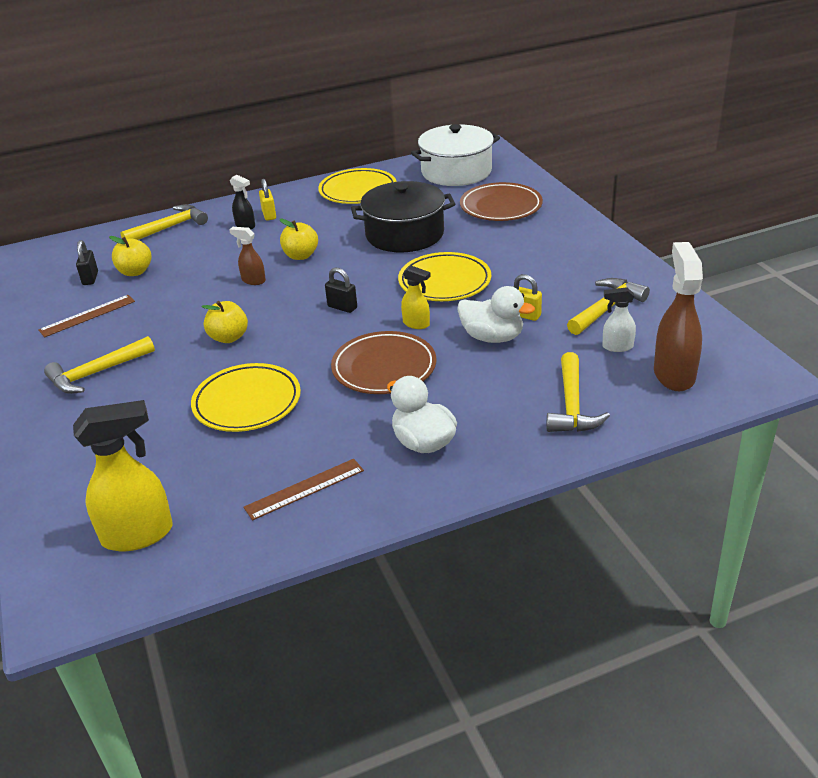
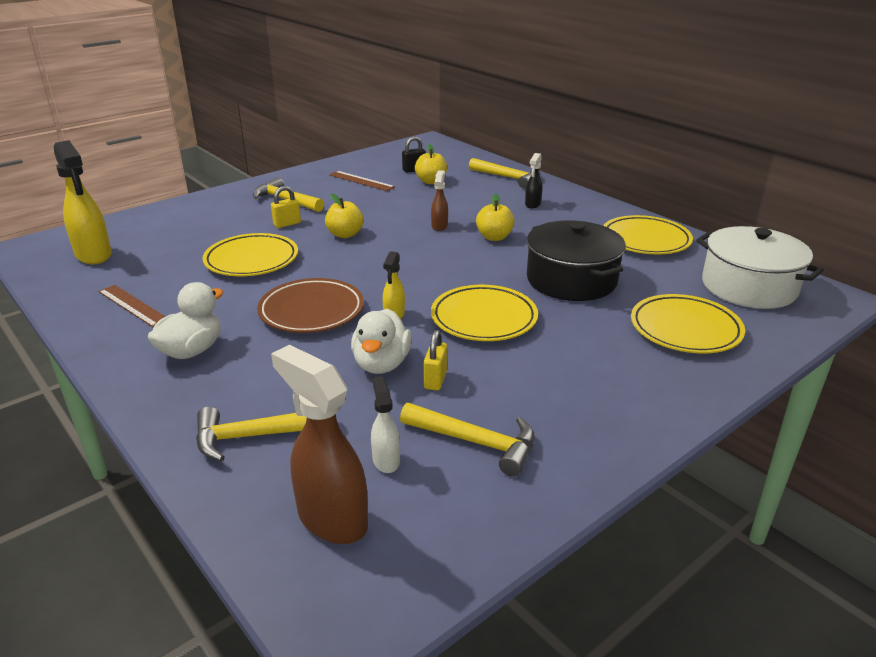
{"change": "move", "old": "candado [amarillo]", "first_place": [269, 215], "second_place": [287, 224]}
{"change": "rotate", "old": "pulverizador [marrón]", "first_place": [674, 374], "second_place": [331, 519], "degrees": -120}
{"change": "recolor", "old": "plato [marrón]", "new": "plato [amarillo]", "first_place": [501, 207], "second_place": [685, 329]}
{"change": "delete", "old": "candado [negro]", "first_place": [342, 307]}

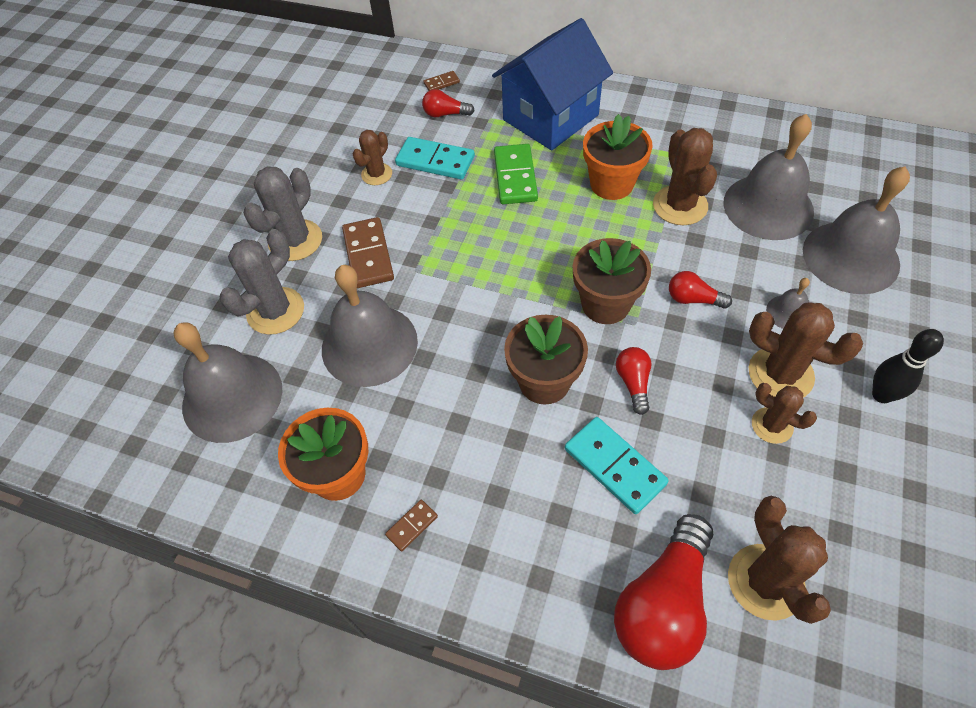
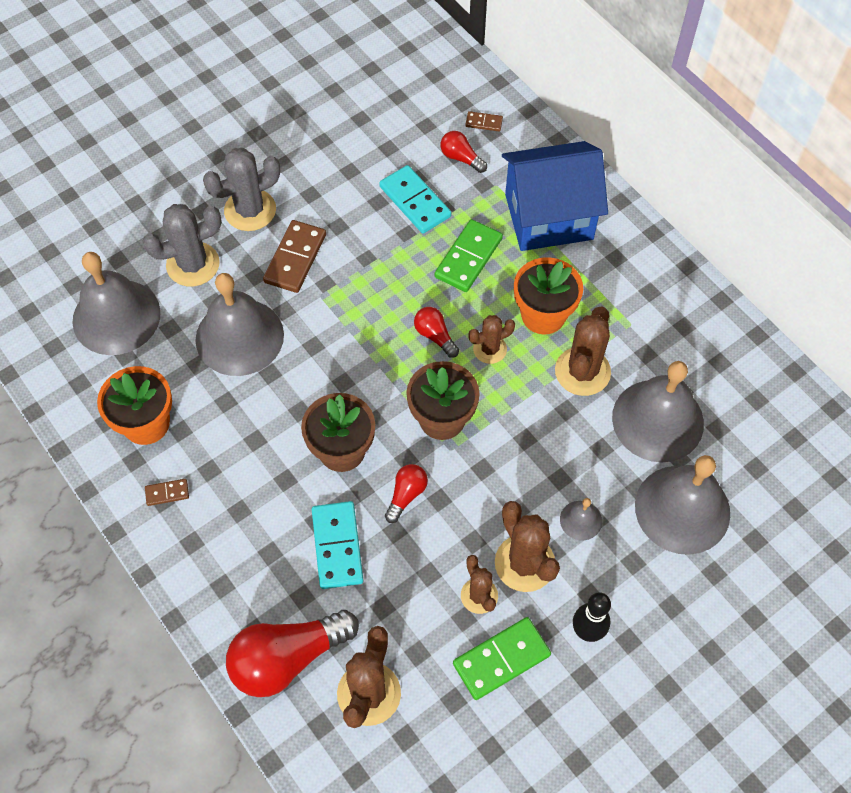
{"change": "move", "old": "bombilla [rojo]", "first_place": [693, 299], "second_place": [435, 336]}
{"change": "insert", "new": "ficha de dominó [verde]", "second_place": [501, 659]}
{"change": "move", "old": "cactus [marrón]", "first_place": [377, 174], "second_place": [490, 349]}

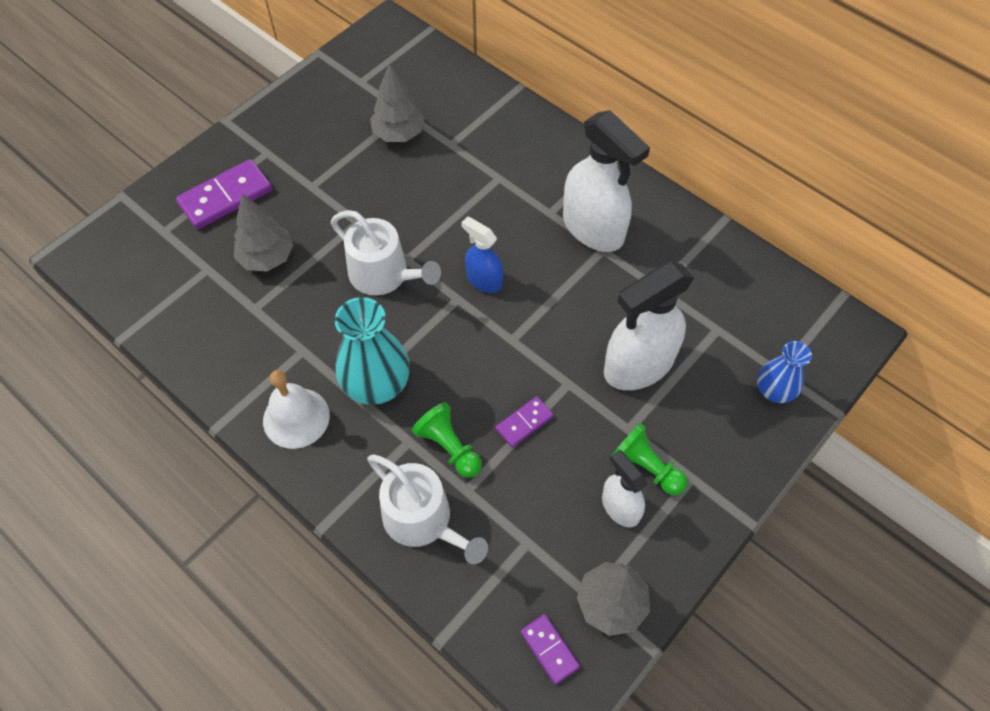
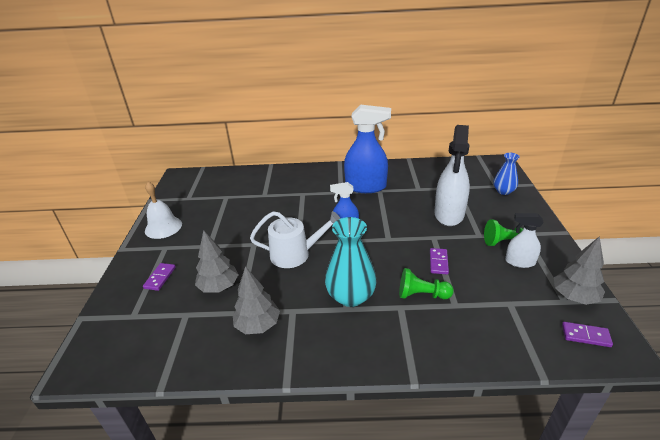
{"change": "resize", "old": "ficha de dominó [morado]", "first_place": [225, 197], "second_place": [160, 278], "factor": 0.55}
{"change": "move", "old": "campana [blanco]", "first_place": [296, 418], "second_place": [163, 227]}
{"change": "move", "old": "árbol [gris]", "first_place": [398, 133], "second_place": [258, 325]}
{"change": "recolor", "old": "pulverizador [blanco]", "new": "pulverizador [azul]", "first_place": [593, 228], "second_place": [366, 187]}
{"change": "delete", "old": "regadera [blanco]", "first_place": [423, 520]}

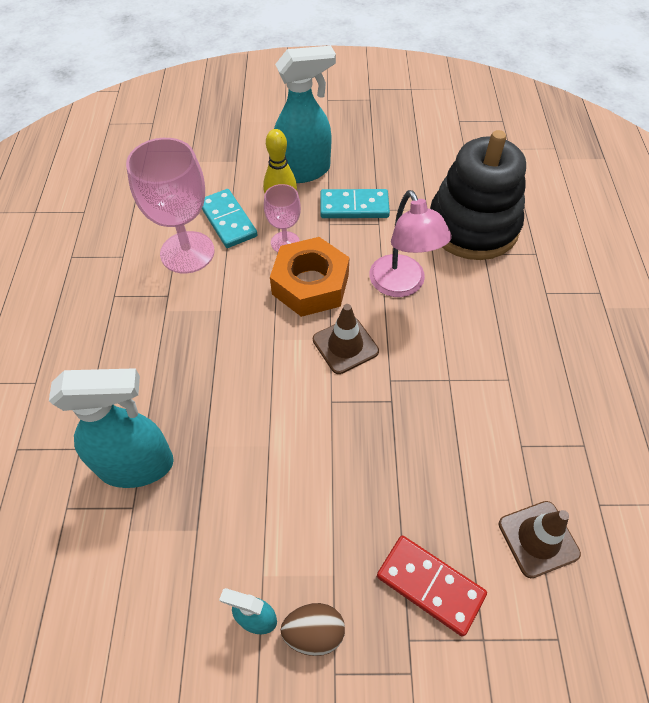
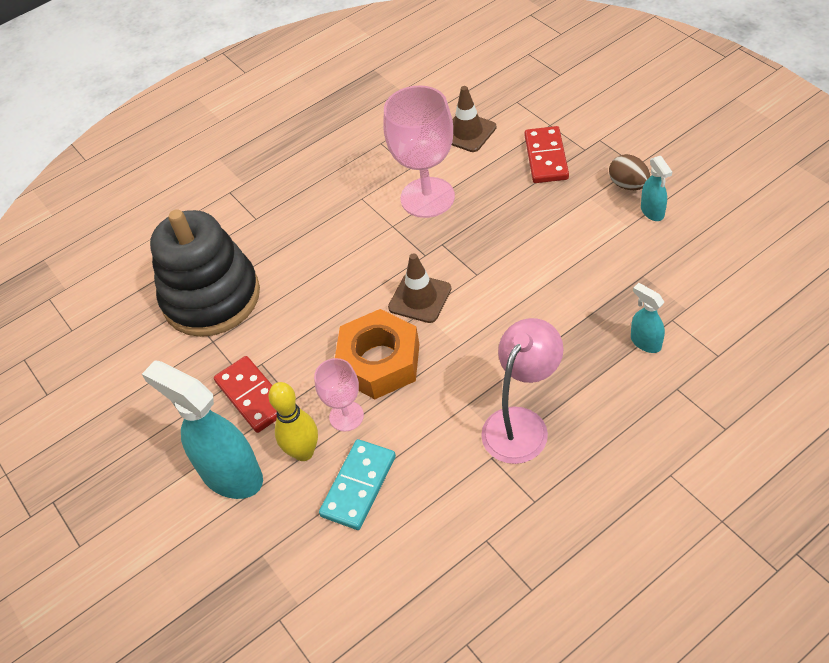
{"change": "recolor", "old": "ficha de dominó [turquesa]", "new": "ficha de dominó [rojo]", "first_place": [354, 206], "second_place": [252, 396]}
{"change": "move", "old": "copa [rosa]", "first_place": [187, 252], "second_place": [427, 197]}
{"change": "move", "old": "lámpara [rosa]", "first_place": [402, 285], "second_place": [521, 424]}
{"change": "resize", "old": "pulverizador [turquesa]", "first_place": [137, 465], "second_place": [645, 342], "factor": 0.48}

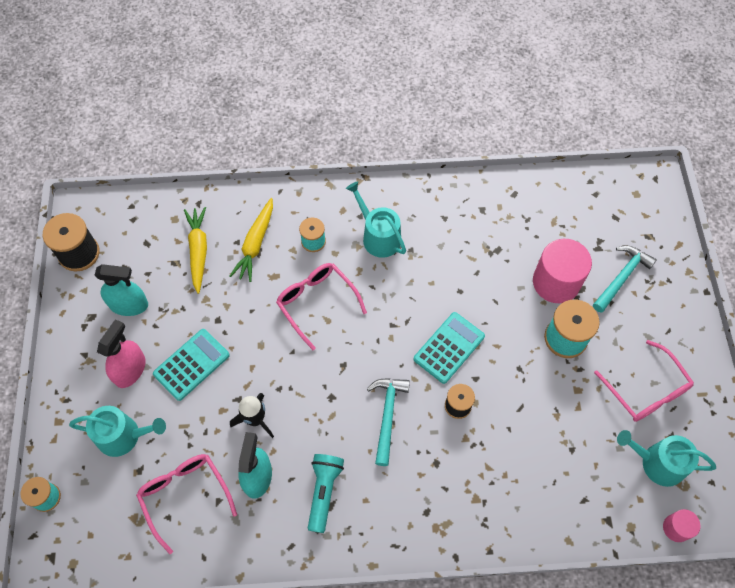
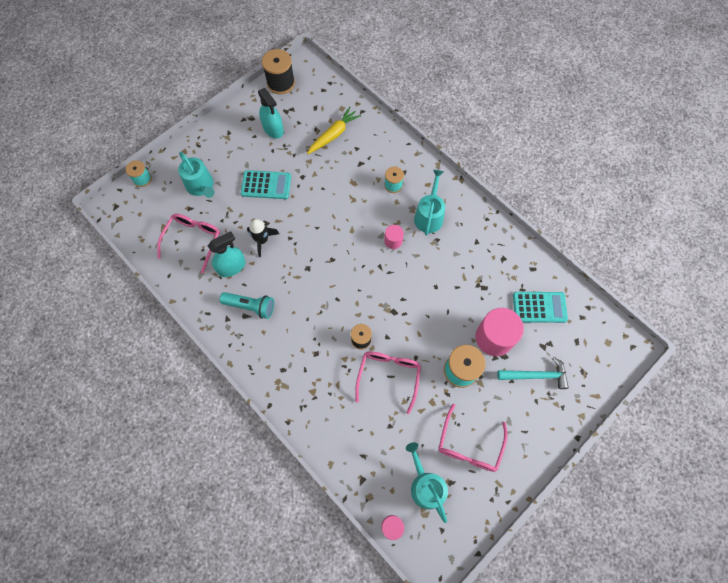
{"change": "rotate", "old": "lámpara de mano [turquesa]", "first_place": [324, 492], "second_place": [250, 306], "degrees": 45}
{"change": "move", "old": "gafas [rosa]", "first_place": [316, 303], "second_place": [388, 376]}
{"change": "insert", "new": "cilindro [rosa]", "second_place": [393, 241]}
{"change": "move", "old": "calculadora [turquesa]", "first_place": [449, 348], "second_place": [539, 307]}
{"change": "delete", "old": "pulverizador [rosa]", "first_place": [130, 370]}
{"change": "delete", "old": "zanahoria [amarillo]", "first_place": [255, 244]}
{"change": "delete", "old": "martillo [turquesa]", "first_place": [387, 415]}

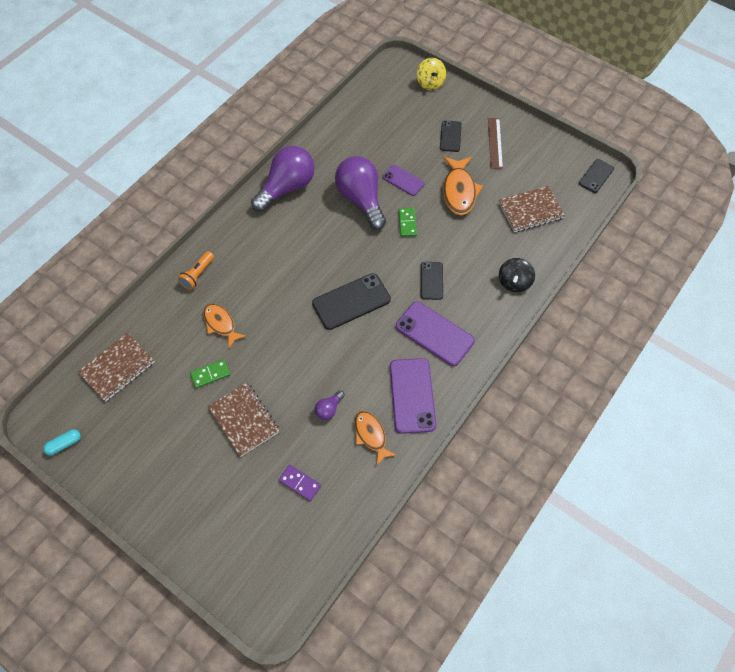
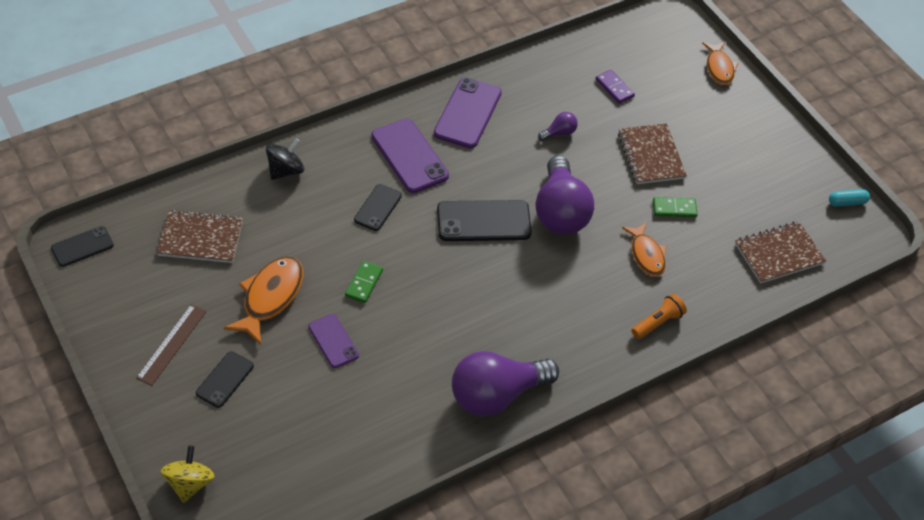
{"change": "move", "old": "bombilla [morado]", "first_place": [361, 199], "second_place": [560, 212]}
{"change": "move", "old": "pez [naranja]", "first_place": [371, 435], "second_place": [719, 68]}

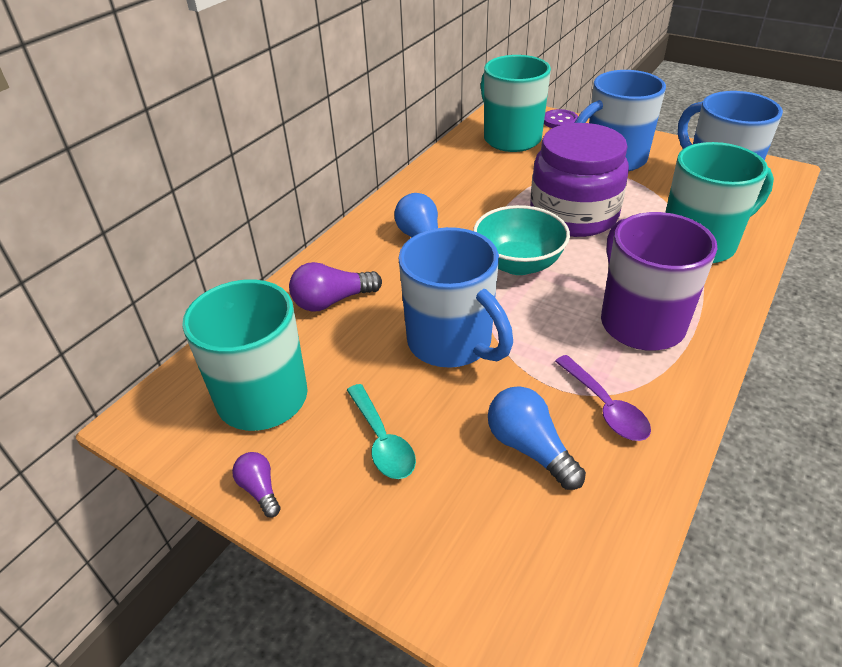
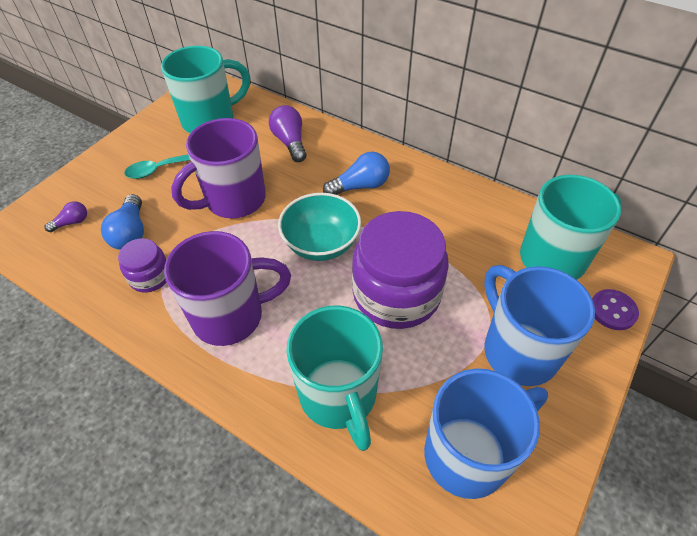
{"change": "move", "old": "bombilla [morado]", "first_place": [260, 489], "second_place": [72, 222]}
{"change": "rotate", "old": "bombilla [azul]", "first_place": [529, 448], "second_place": [131, 233], "degrees": 120}
{"change": "replace", "old": "cuchara [morado]", "new": "tarro [morado]", "first_place": [605, 407], "second_place": [150, 276]}
{"change": "recolor", "old": "taza [azul]", "new": "taza [morado]", "first_place": [452, 343], "second_place": [233, 200]}

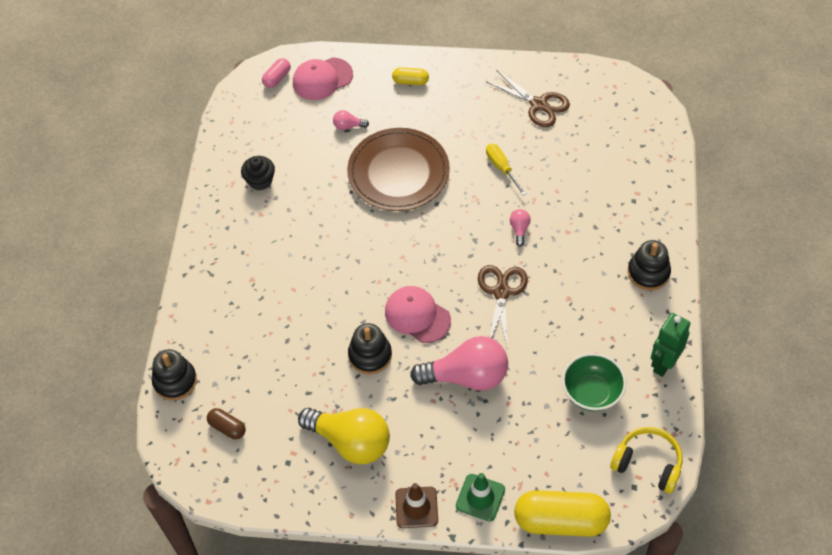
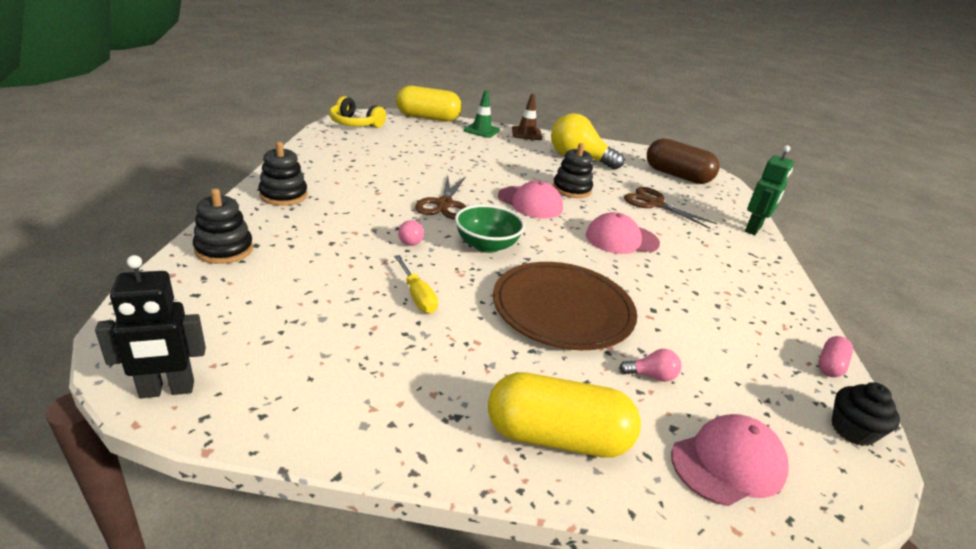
{"change": "insert", "new": "robot [negro]", "second_place": [167, 390]}
{"change": "move", "old": "juguete apilable [negro]", "first_place": [175, 381], "second_place": [224, 249]}
{"change": "move", "old": "cuenco [verde]", "first_place": [591, 392], "second_place": [486, 245]}
{"change": "resize", "old": "cápsula [amarillo]", "first_place": [410, 81], "second_place": [557, 437], "factor": 2.08}
{"change": "insert", "new": "gorra [rosa]", "second_place": [621, 239]}
{"change": "move", "old": "tijeras [marrón]", "first_place": [539, 105], "second_place": [654, 204]}
{"change": "resize", "old": "cápsula [marrón]", "first_place": [227, 427], "second_place": [677, 176], "factor": 2.08}
{"change": "move", "old": "robot [verde]", "first_place": [664, 364], "second_place": [753, 229]}
{"change": "move", "old": "cápsula [rosa]", "first_place": [277, 78], "second_place": [830, 365]}
{"change": "move", "old": "magdalena [negro]", "first_place": [260, 181], "second_place": [852, 430]}
{"change": "delete", "old": "bombilla [rosa]", "first_place": [466, 376]}

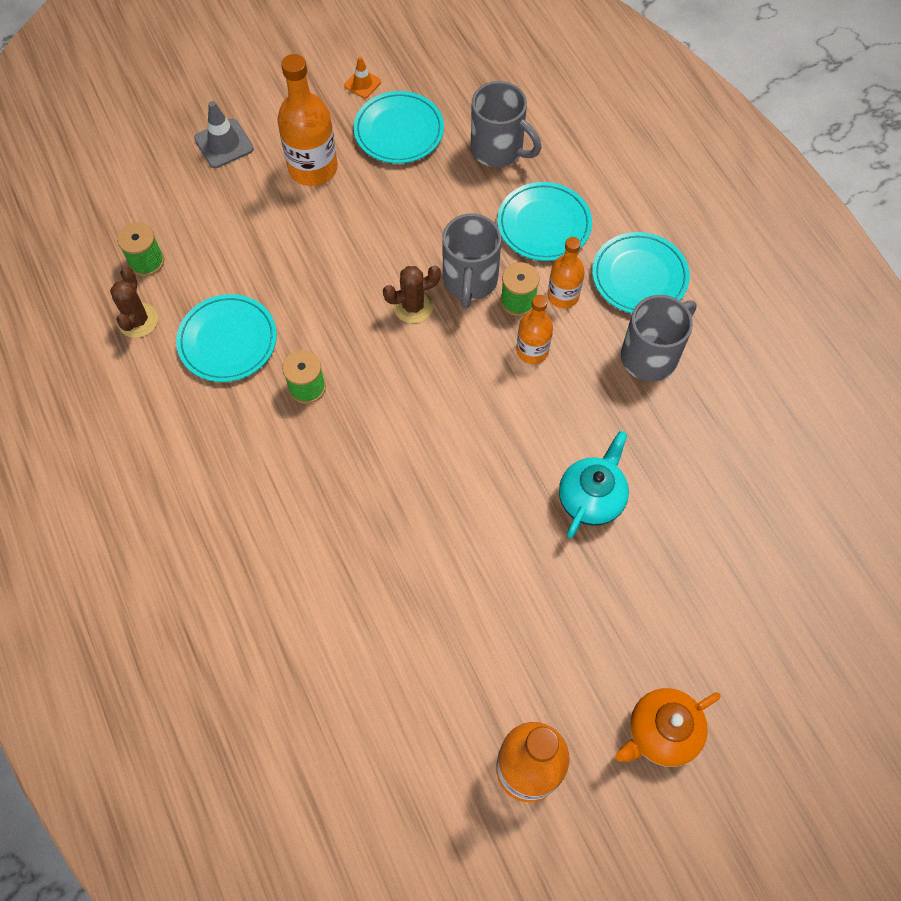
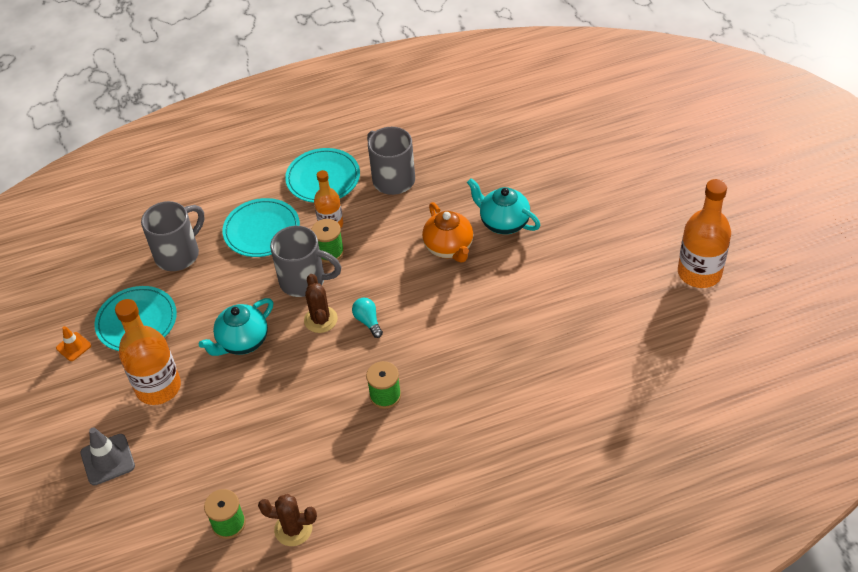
{"change": "insert", "new": "tetera [turquesa]", "second_place": [242, 341]}
{"change": "insert", "new": "bombilla [turquesa]", "second_place": [368, 321]}
{"change": "move", "old": "tetera [naranja]", "first_place": [661, 732], "second_place": [449, 248]}
{"change": "delete", "old": "plato [turquesa]", "first_place": [228, 341]}
{"change": "delete", "old": "botella [naranja]", "first_place": [532, 350]}

